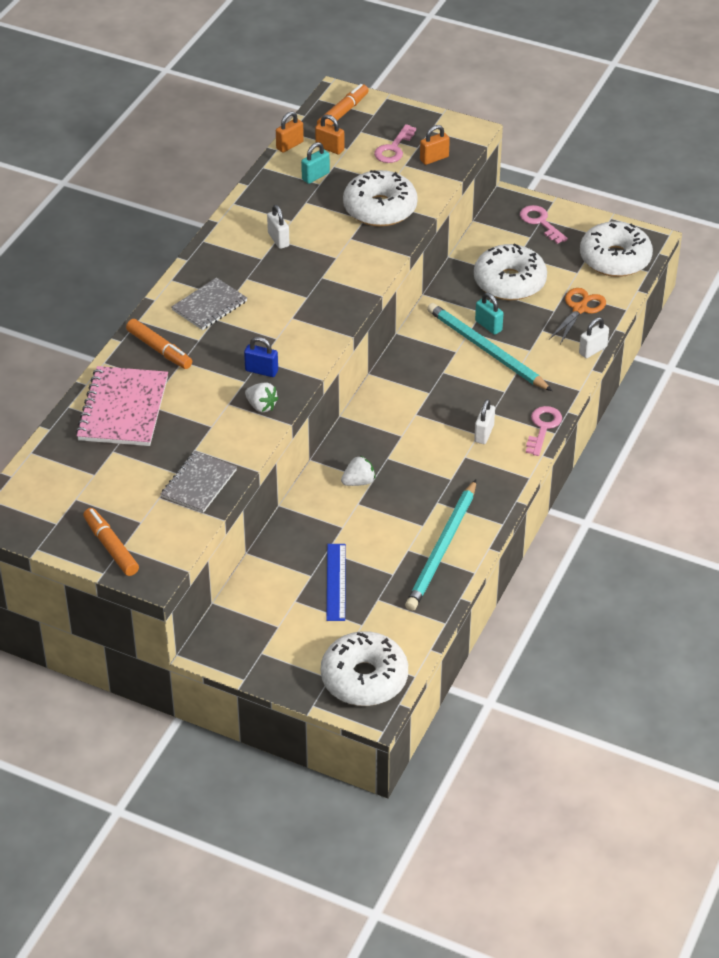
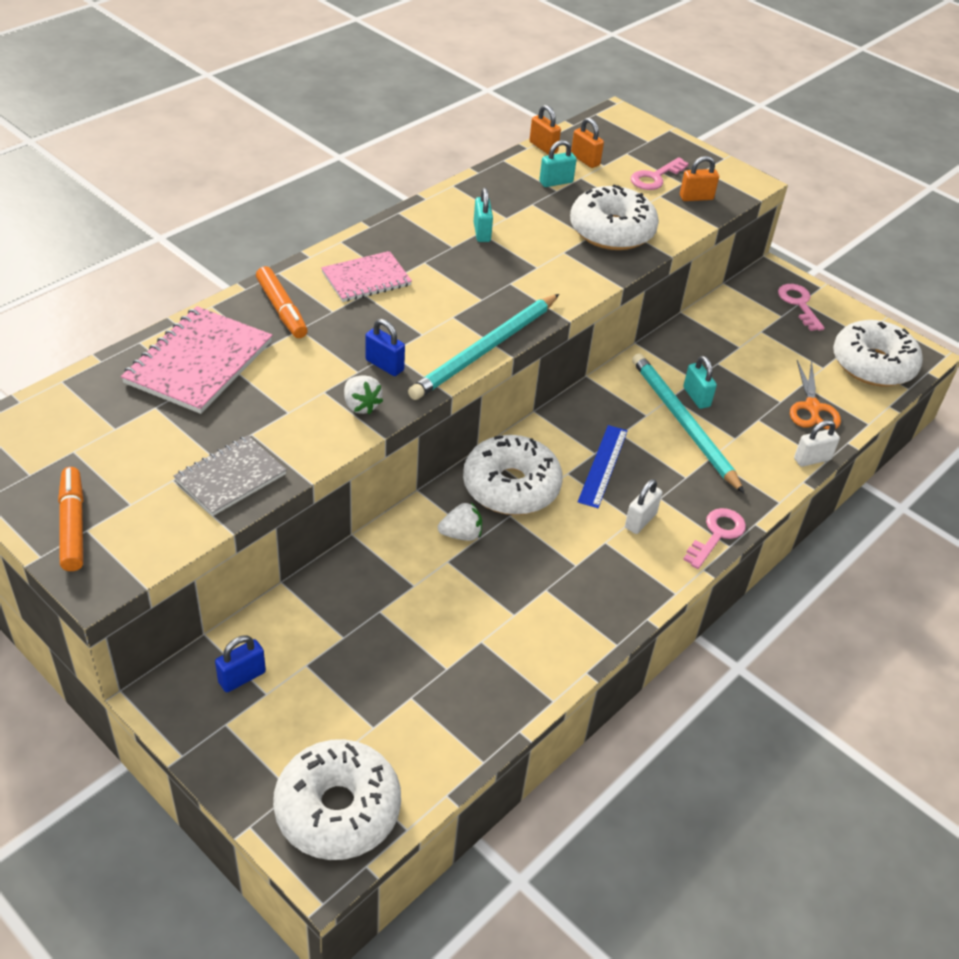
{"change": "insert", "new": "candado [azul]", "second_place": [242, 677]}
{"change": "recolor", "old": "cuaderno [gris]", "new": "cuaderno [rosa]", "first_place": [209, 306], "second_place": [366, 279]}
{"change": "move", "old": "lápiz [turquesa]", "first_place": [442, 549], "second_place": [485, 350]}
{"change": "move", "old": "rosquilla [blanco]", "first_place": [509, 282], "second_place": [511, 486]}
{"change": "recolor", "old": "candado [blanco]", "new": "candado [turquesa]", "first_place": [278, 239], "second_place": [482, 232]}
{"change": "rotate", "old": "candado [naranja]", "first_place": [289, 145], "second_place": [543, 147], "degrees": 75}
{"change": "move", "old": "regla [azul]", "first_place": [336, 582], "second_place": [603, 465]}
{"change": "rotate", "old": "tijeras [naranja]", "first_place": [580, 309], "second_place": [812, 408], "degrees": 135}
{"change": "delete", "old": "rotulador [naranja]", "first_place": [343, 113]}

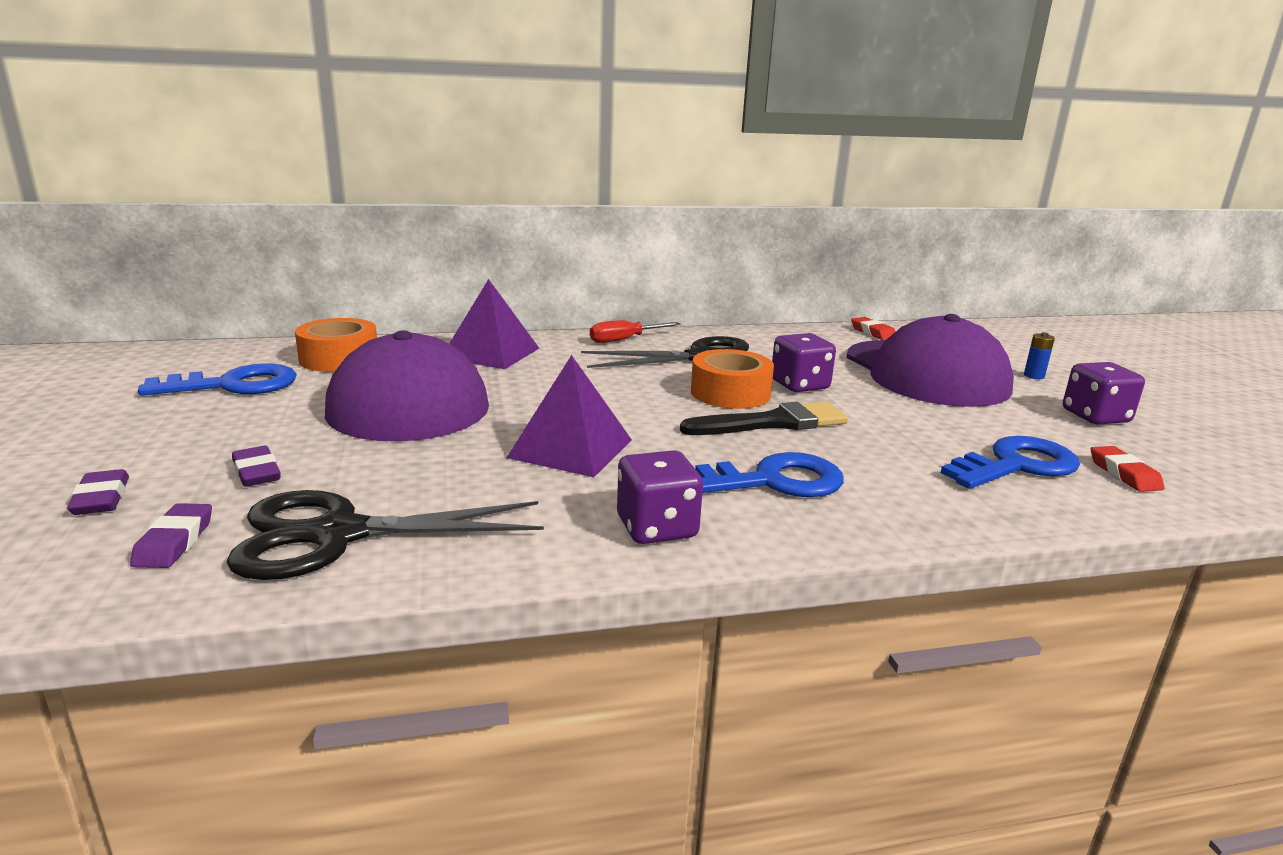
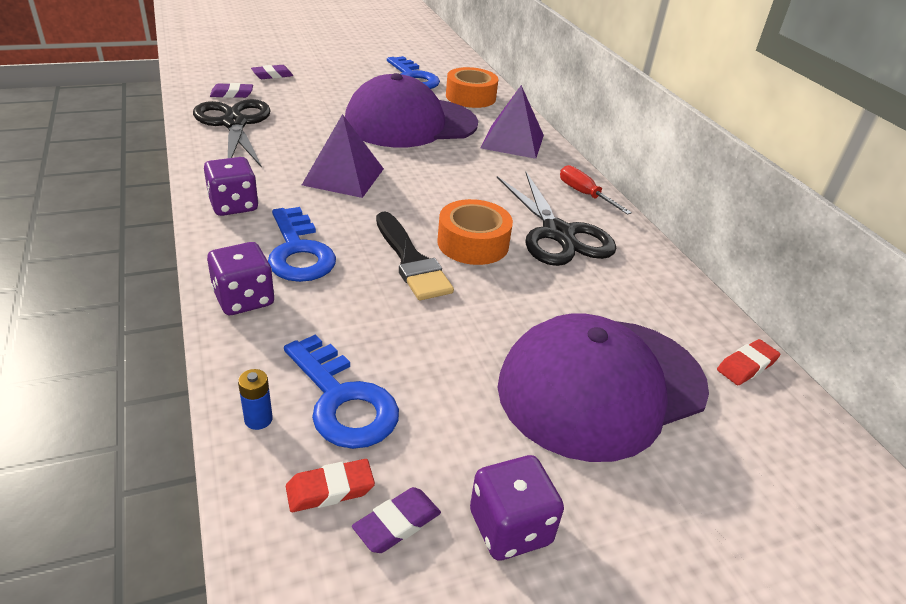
{"change": "move", "old": "dado [morado]", "first_place": [799, 385], "second_place": [244, 299]}
{"change": "move", "old": "pila [azul]", "first_place": [1034, 376], "second_place": [258, 419]}
{"change": "move", "old": "goma de borrar [morado]", "first_place": [257, 472], "second_place": [397, 524]}

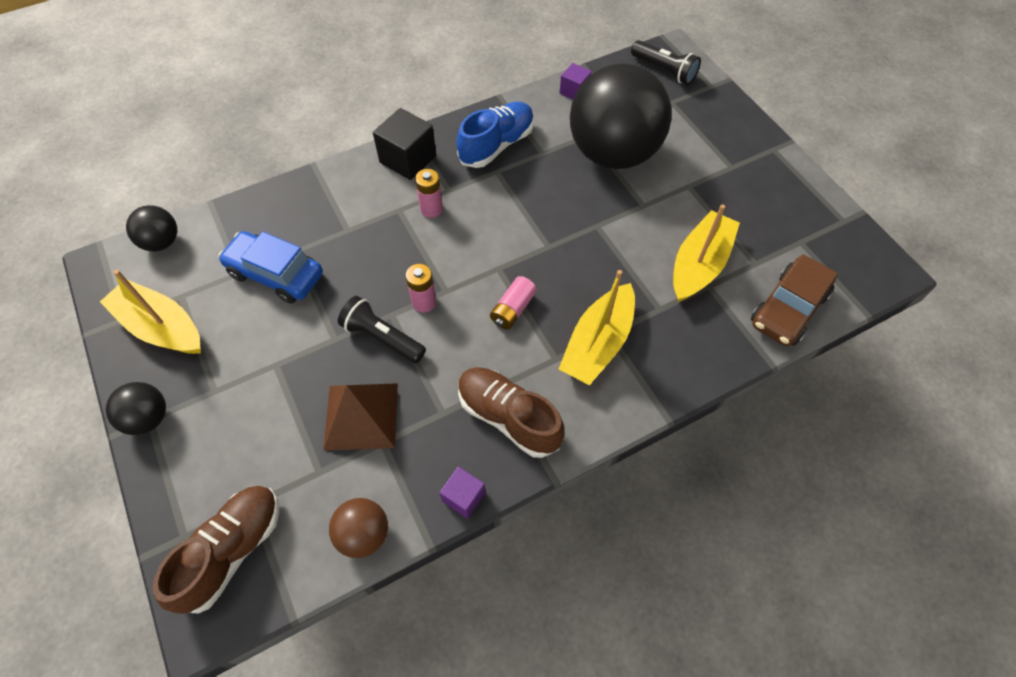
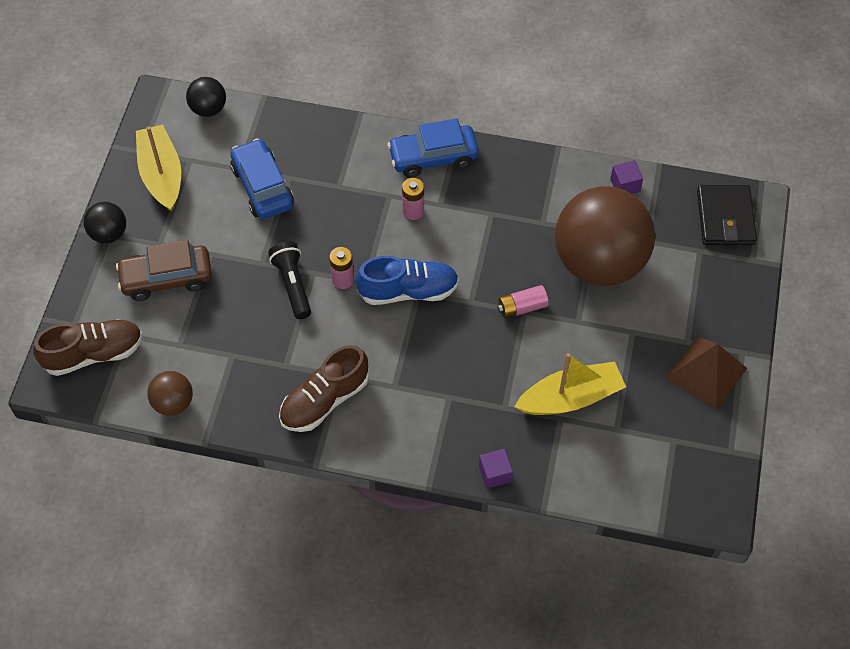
{"change": "move", "old": "coche [marrón]", "first_place": [788, 309], "second_place": [167, 278]}
{"change": "rotate", "old": "zapato [marrón]", "first_place": [508, 417], "second_place": [324, 400], "degrees": -120}
{"change": "move", "old": "zapato [azul]", "first_place": [497, 145], "second_place": [408, 291]}
{"change": "replace", "old": "cubo [negro]", "new": "coche [azul]", "first_place": [408, 159], "second_place": [433, 157]}
{"change": "move", "old": "cubo [morado]", "first_place": [463, 497], "second_place": [495, 474]}
{"change": "move", "old": "pila [rosa]", "first_place": [513, 309], "second_place": [522, 307]}
{"change": "recolor", "old": "pelota [negro]", "new": "pelota [marrón]", "first_place": [613, 154], "second_place": [599, 262]}
{"change": "move", "old": "pirámide [marrón]", "first_place": [361, 415], "second_place": [706, 373]}
{"change": "replace", "old": "lámpara de mano [negro]", "new": "cartera [negro]", "first_place": [664, 71], "second_place": [725, 218]}
{"change": "delete", "old": "barco [amarillo]", "first_place": [597, 343]}

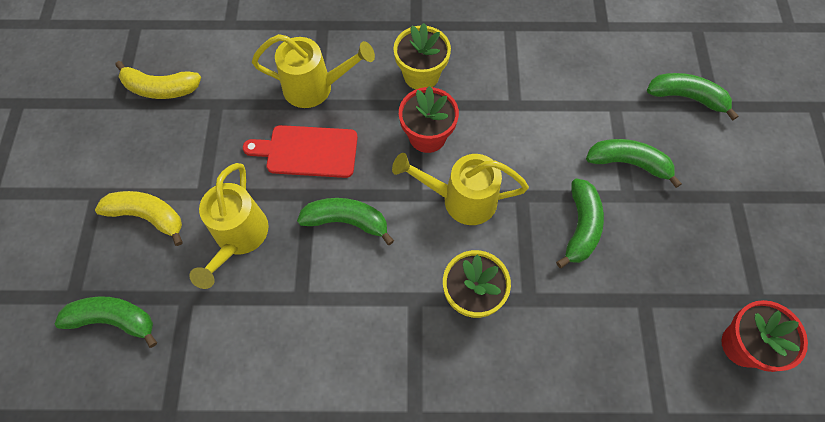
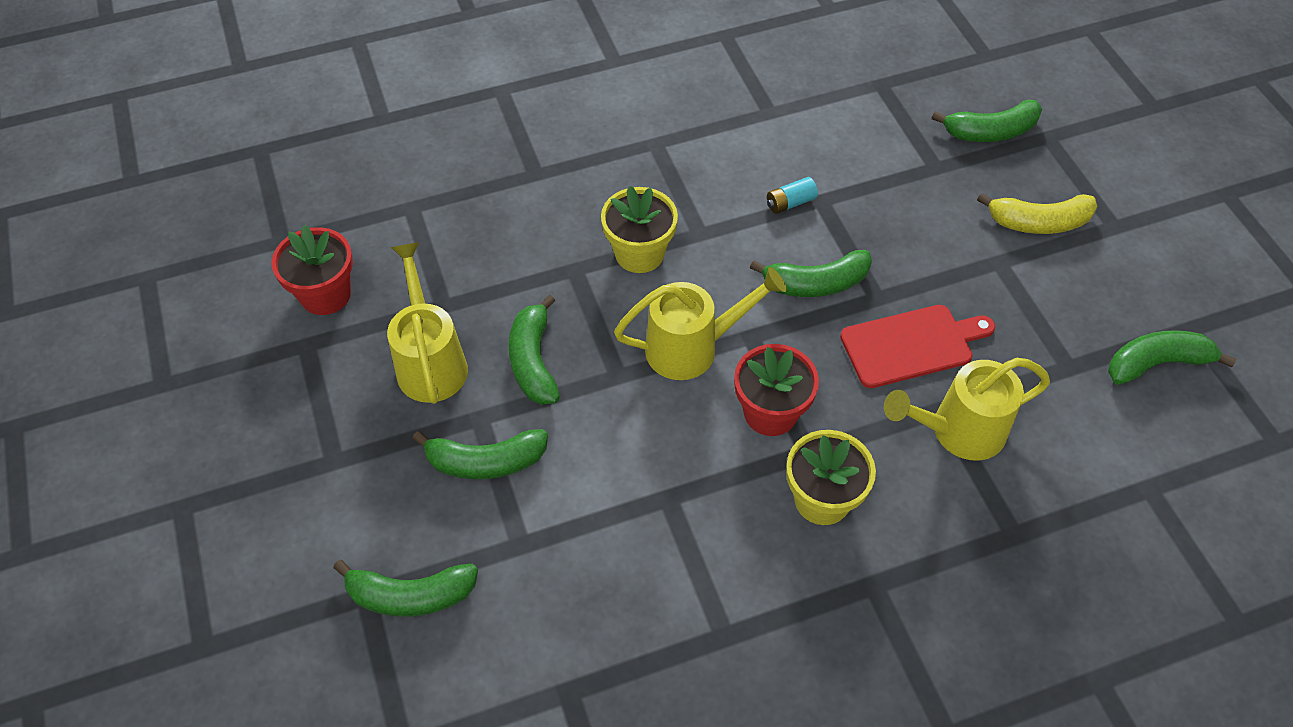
{"change": "move", "old": "regadera [amarillo]", "first_place": [239, 238], "second_place": [430, 361]}
{"change": "insert", "new": "pila [turquesa]", "second_place": [790, 203]}
{"change": "recolor", "old": "plátano [amarillo]", "new": "plátano [verde]", "first_place": [161, 88], "second_place": [1156, 363]}

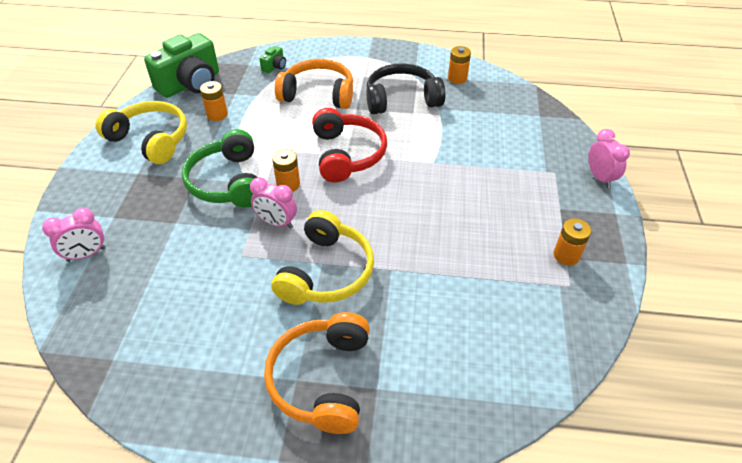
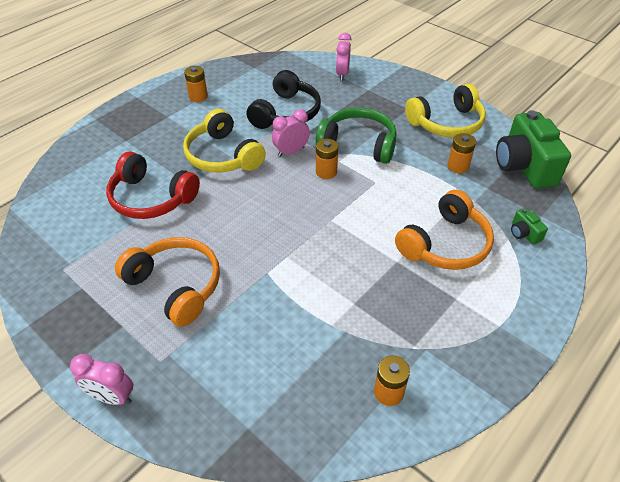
{"change": "move", "old": "auriculares [rojo]", "first_place": [347, 154], "second_place": [151, 198]}
{"change": "move", "old": "auriculares [naranja]", "first_place": [322, 379], "second_place": [176, 286]}
{"change": "move", "old": "pila [naranja]", "first_place": [566, 255], "second_place": [198, 97]}
{"change": "move", "old": "auriculares [negro]", "first_place": [402, 99], "second_place": [286, 113]}

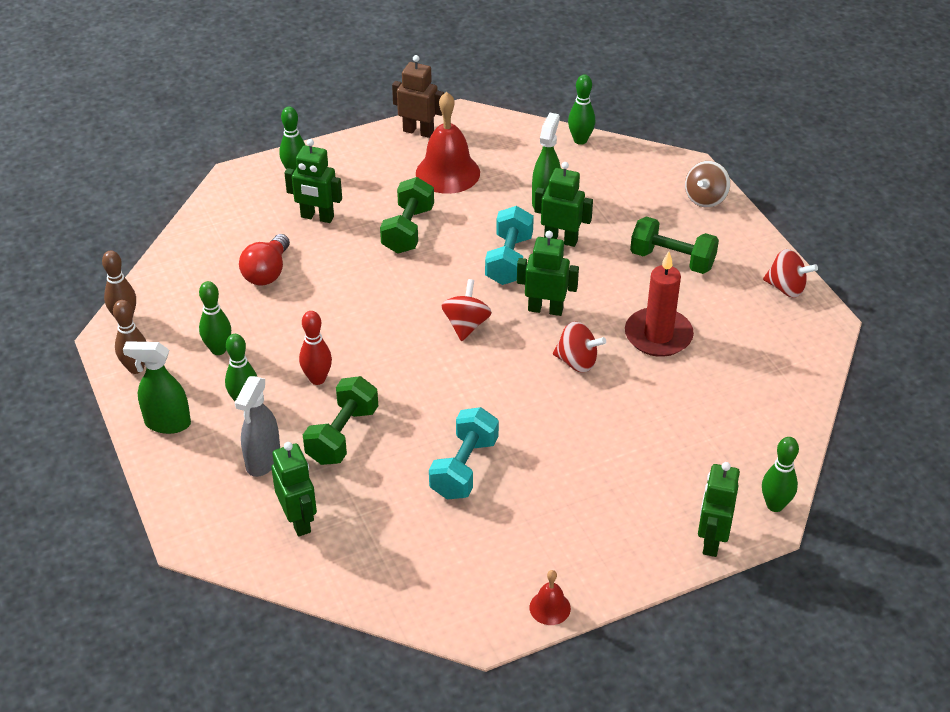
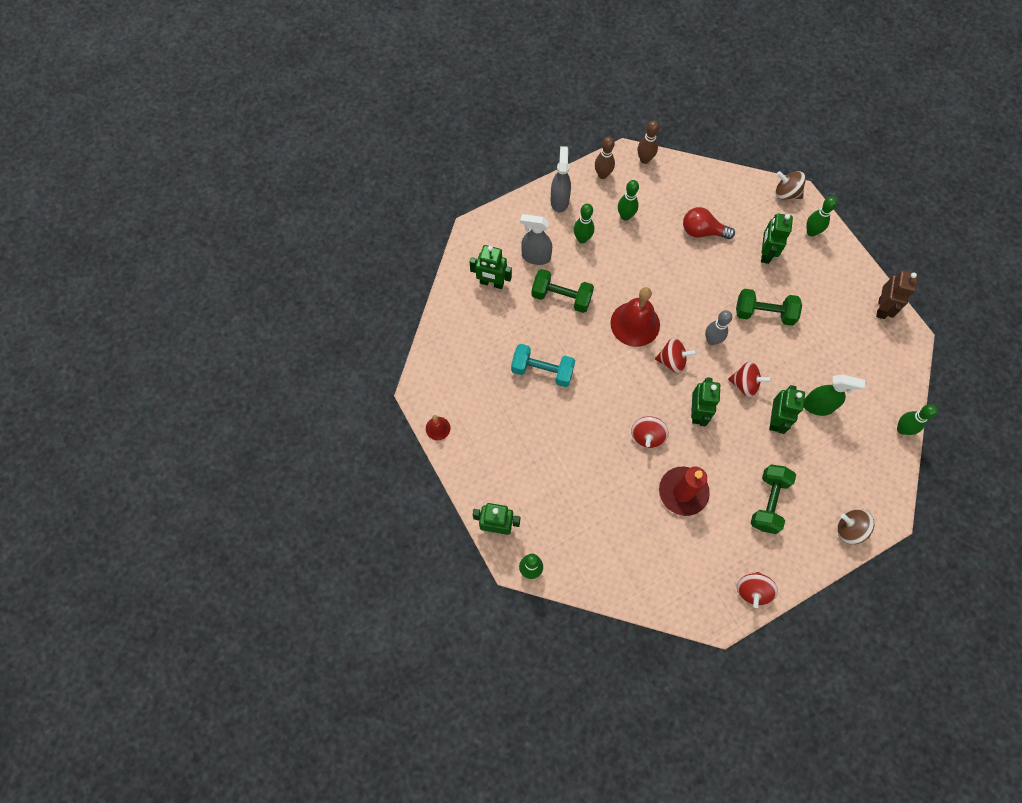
{"change": "rotate", "old": "robot [verde]", "first_place": [298, 520], "second_place": [491, 283], "degrees": 45}
{"change": "recolor", "old": "pulverizador [verde]", "new": "pulverizador [gris]", "first_place": [167, 423], "second_place": [559, 200]}
{"change": "move", "old": "campana [rojo]", "first_place": [447, 173], "second_place": [635, 324]}
{"change": "insert", "new": "bolo [gris]", "second_place": [712, 340]}
{"change": "replace", "old": "mancuerna [turquesa]", "new": "peonza [rojo]", "first_place": [509, 260], "second_place": [745, 384]}
{"change": "insert", "new": "peonza [marrón]", "second_place": [786, 193]}
{"change": "delete", "old": "bolo [rojo]", "first_place": [317, 379]}

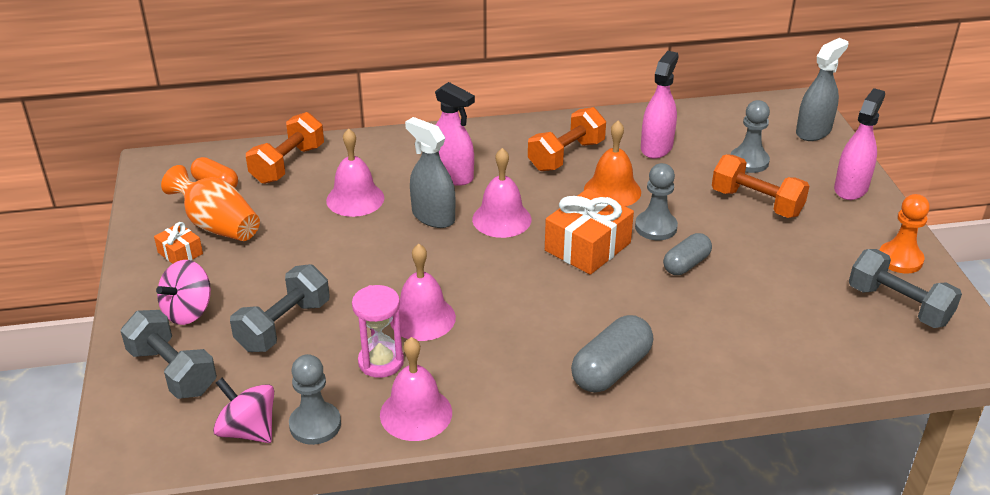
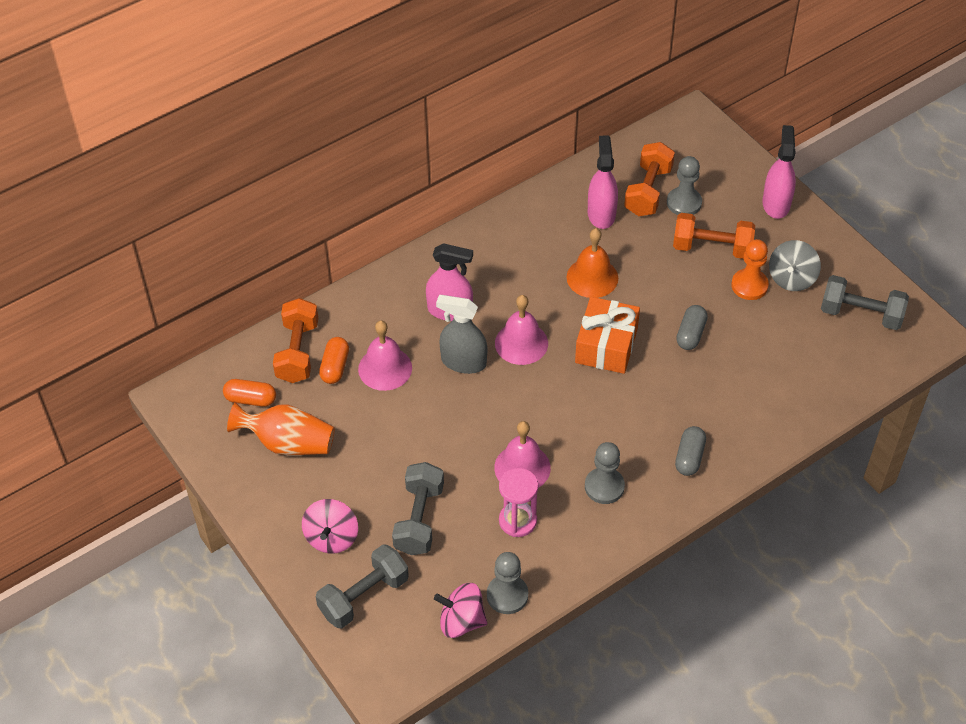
{"change": "rotate", "old": "mancuerna [gris]", "first_place": [172, 371], "second_place": [364, 596], "degrees": -60}
{"change": "insert", "new": "cápsula [naranja]", "second_place": [335, 367]}
{"change": "move", "old": "peón [gris]", "first_place": [656, 227], "second_place": [604, 487]}
{"change": "move", "old": "mancuerna [naranja]", "first_place": [566, 155], "second_place": [648, 191]}
{"change": "resize", "old": "cápsula [gris]", "first_place": [611, 369], "second_place": [689, 457], "factor": 0.66}
{"change": "move", "old": "peón [naranja]", "first_place": [900, 259], "second_place": [749, 285]}
{"change": "insert", "new": "peonza [gris]", "second_place": [791, 278]}
{"change": "delete", "old": "regalo [naranja]", "first_place": [180, 253]}
{"change": "delete", "old": "campana [rosa]", "first_place": [416, 413]}
{"change": "delete", "old": "pulverizador [gris]", "first_place": [813, 131]}

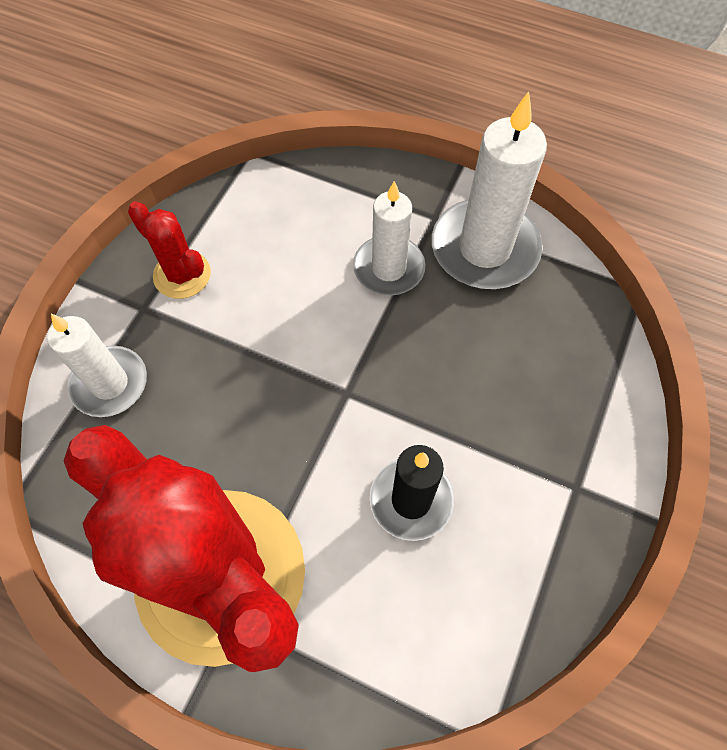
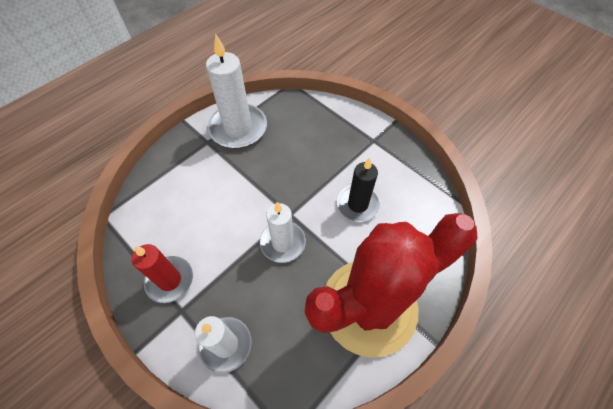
{"change": "replace", "old": "cactus [rojo]", "new": "vela [rojo]", "first_place": [182, 275], "second_place": [170, 280]}
{"change": "move", "old": "vela [blanco]", "first_place": [388, 268], "second_place": [282, 243]}

